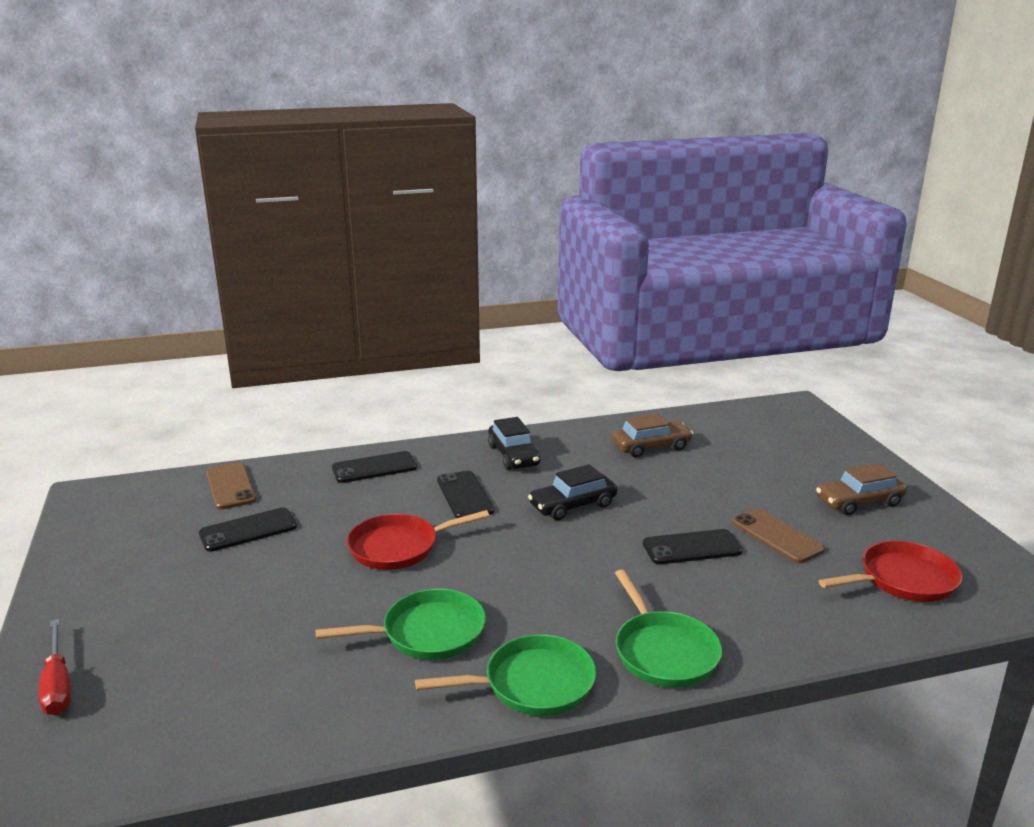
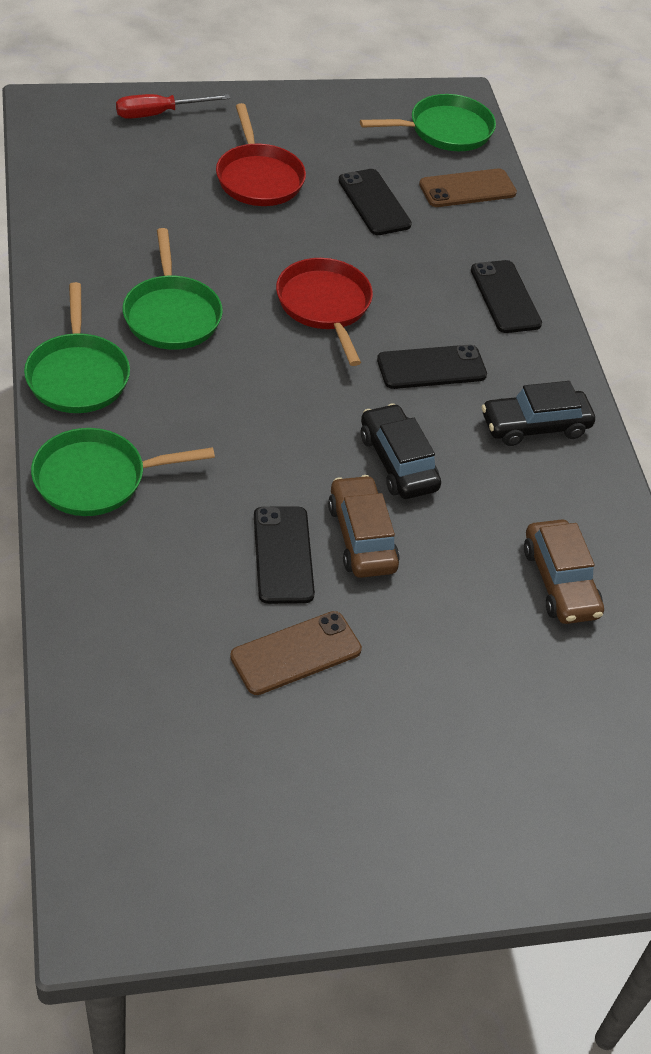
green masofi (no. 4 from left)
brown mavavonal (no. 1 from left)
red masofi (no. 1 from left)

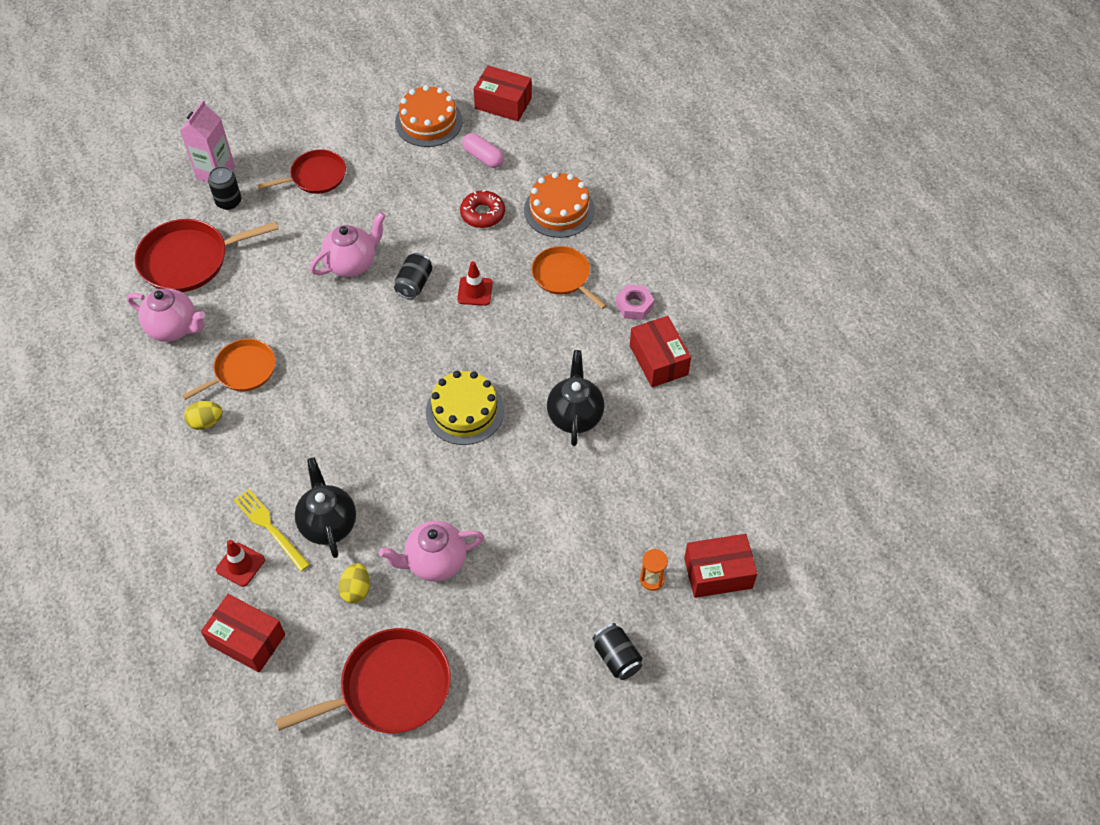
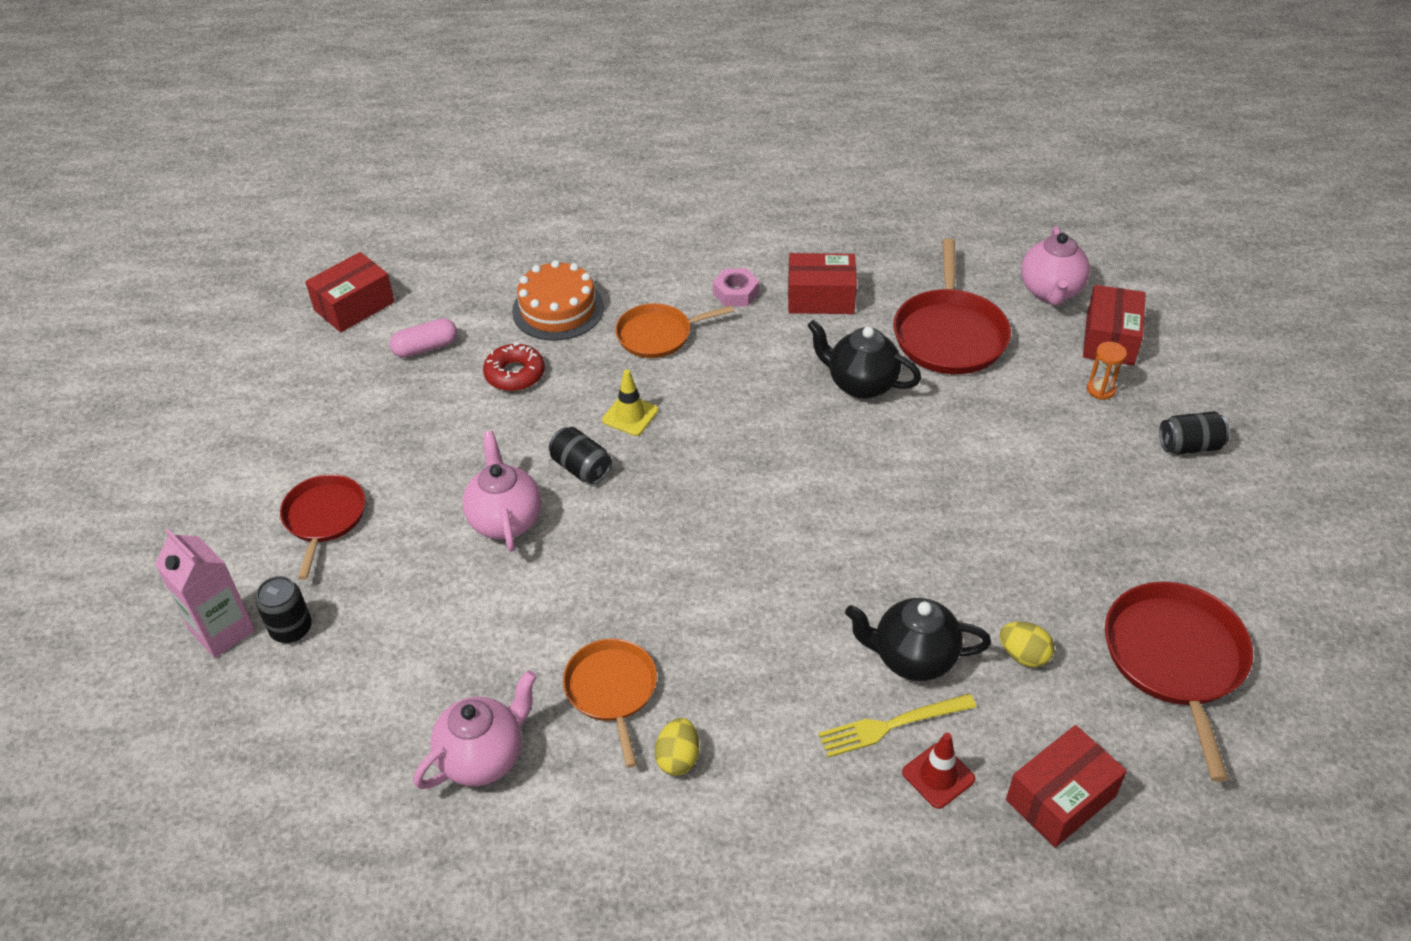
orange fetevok (no. 1 from left in the first image)
yellow fetevok
red masofi (no. 2 from left)
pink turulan (no. 3 from left)
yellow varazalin

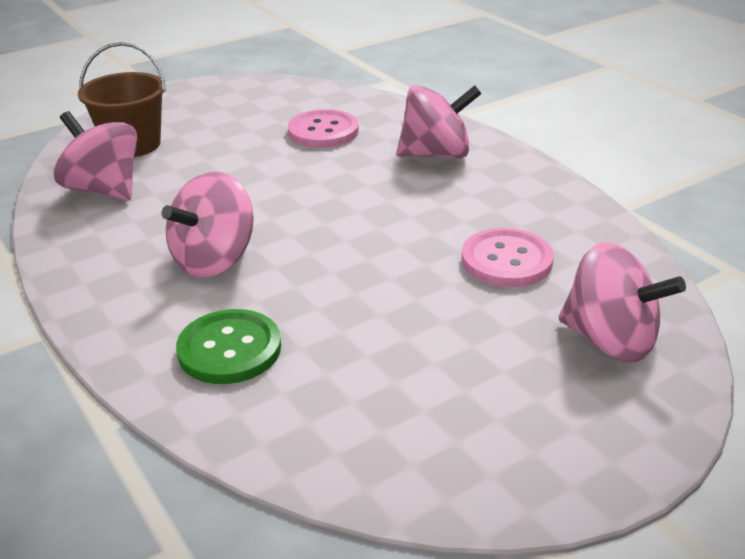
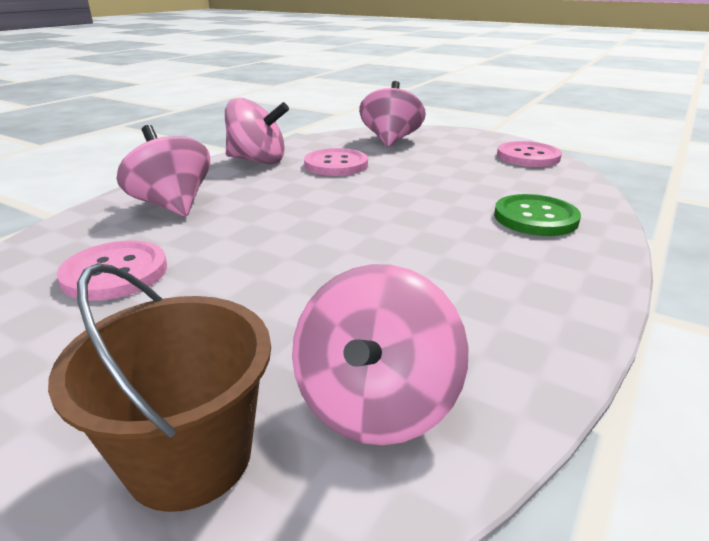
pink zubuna (no. 3 from left)
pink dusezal (no. 2 from left)

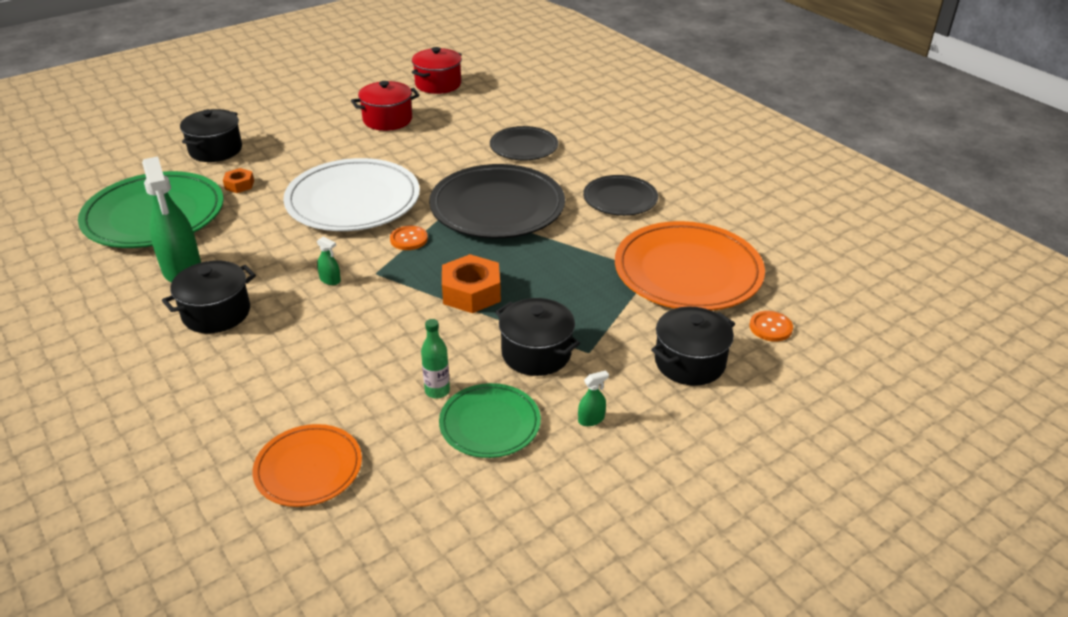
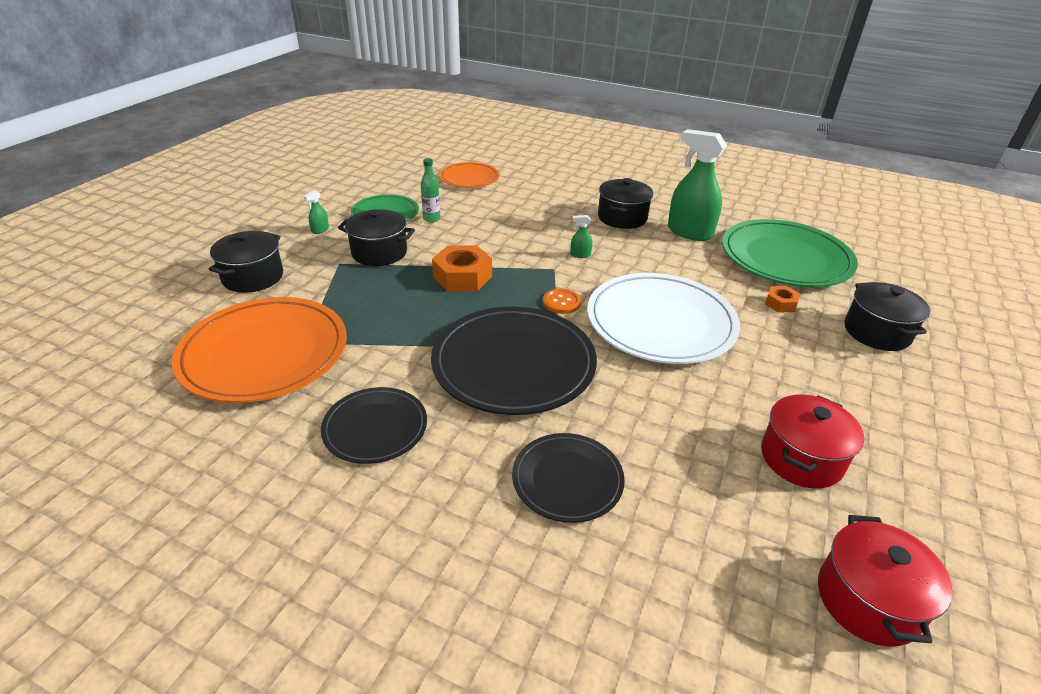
orange zubuna (no. 2 from left in the first image)

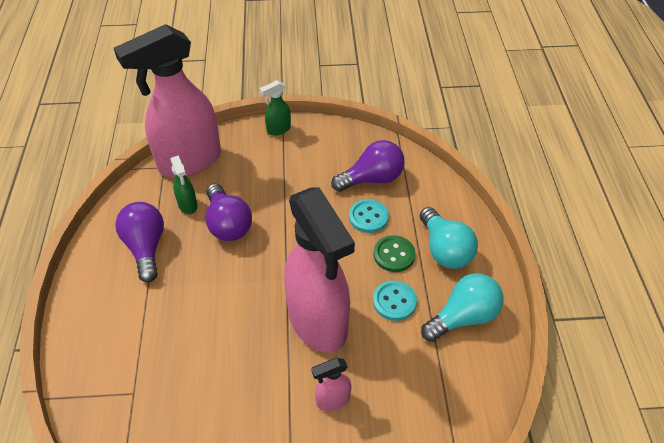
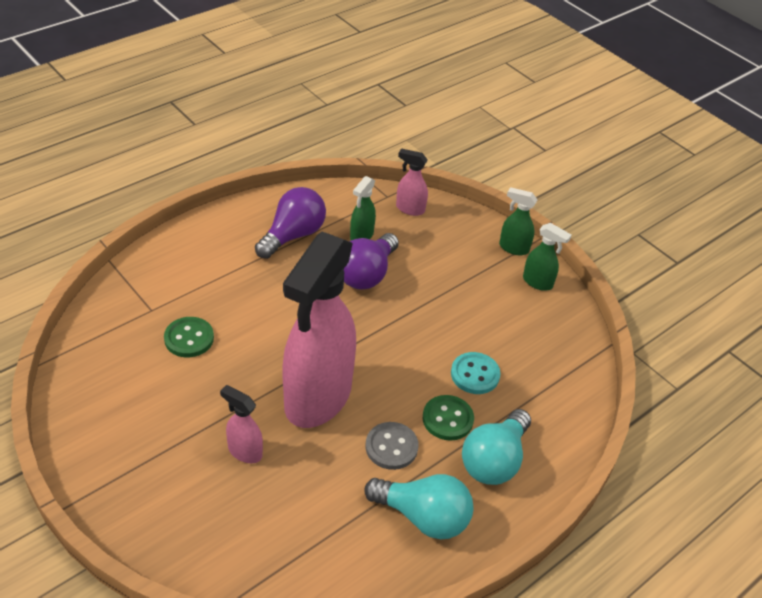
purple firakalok (no. 3 from left in the first image)
green zubuna (no. 1 from left)
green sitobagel (no. 3 from left)
grey zubuna
pink sitobagel (no. 3 from left)

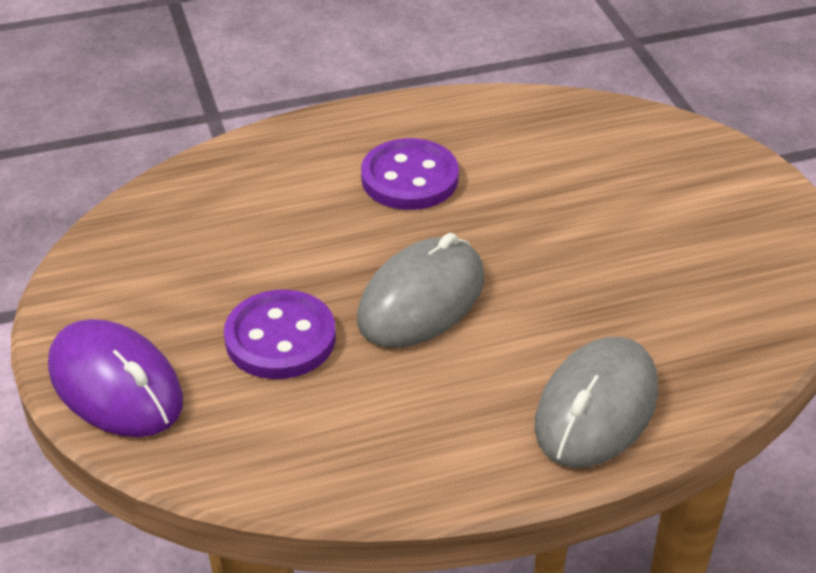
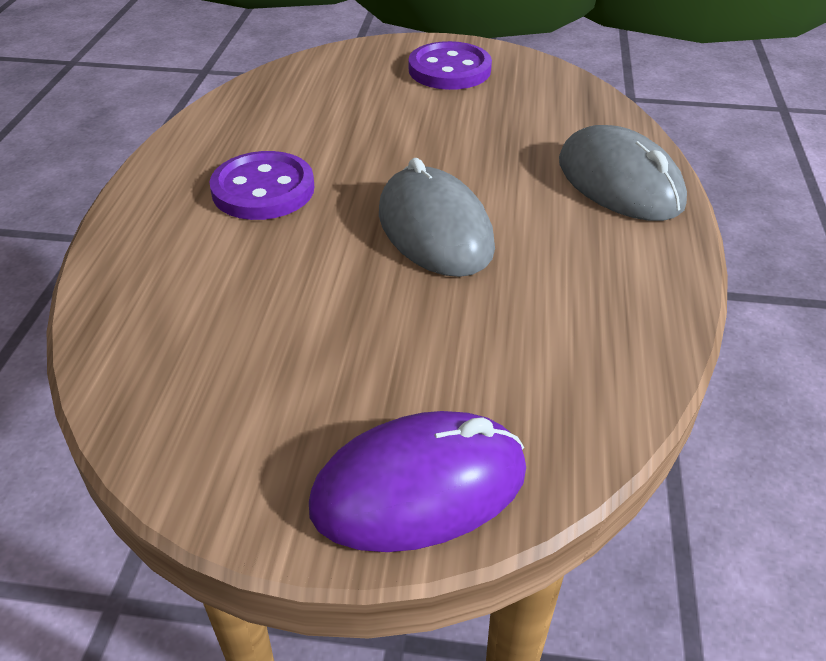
purple zubuna (no. 2 from left)

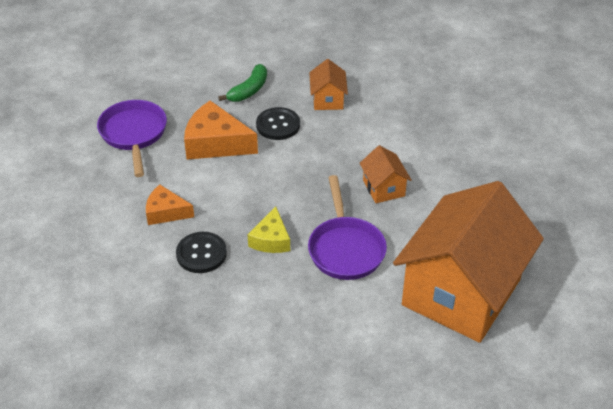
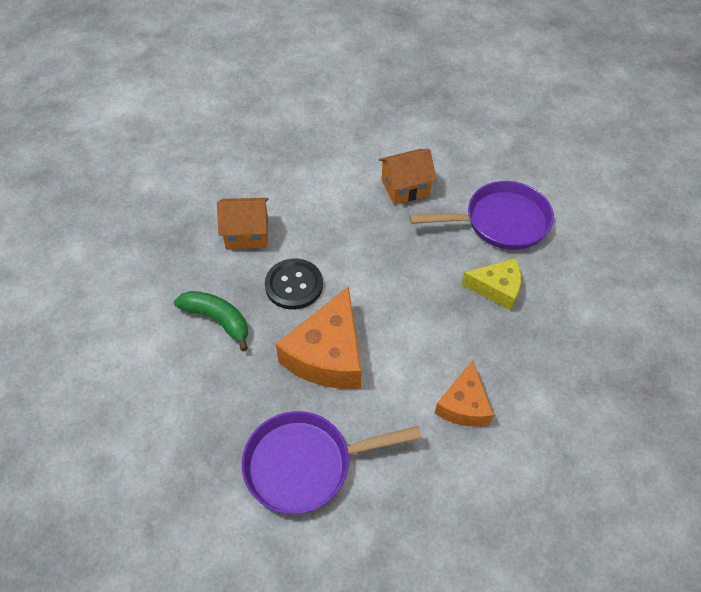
black zubuna (no. 1 from left in the first image)
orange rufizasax (no. 3 from left in the first image)

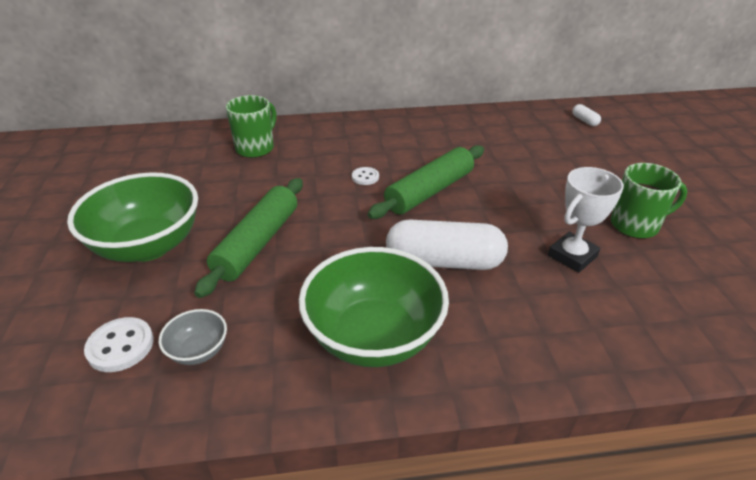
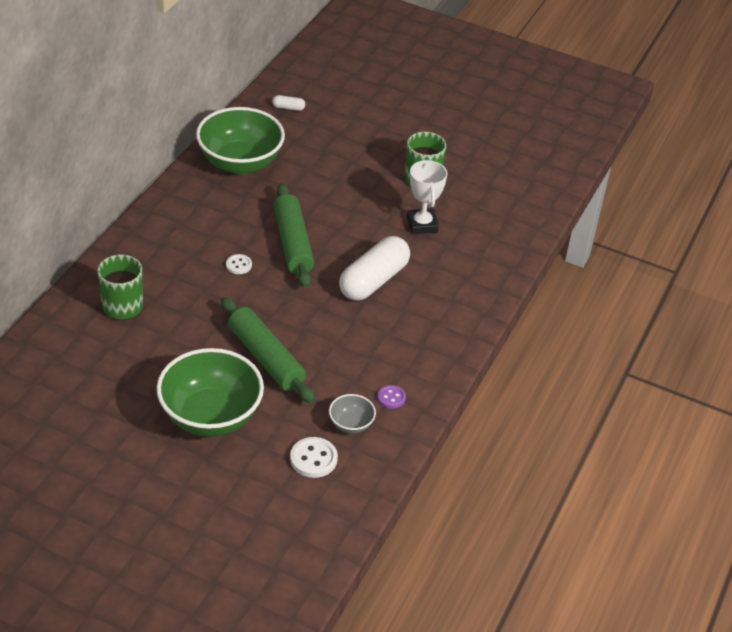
purple zubuna
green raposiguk (no. 2 from left)

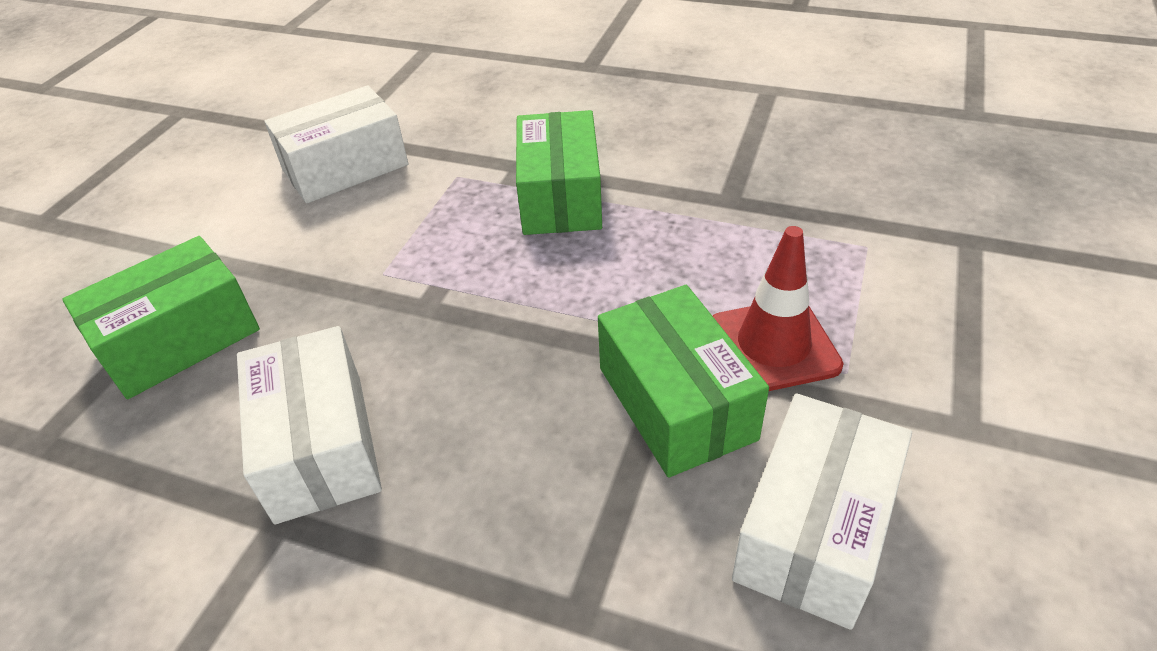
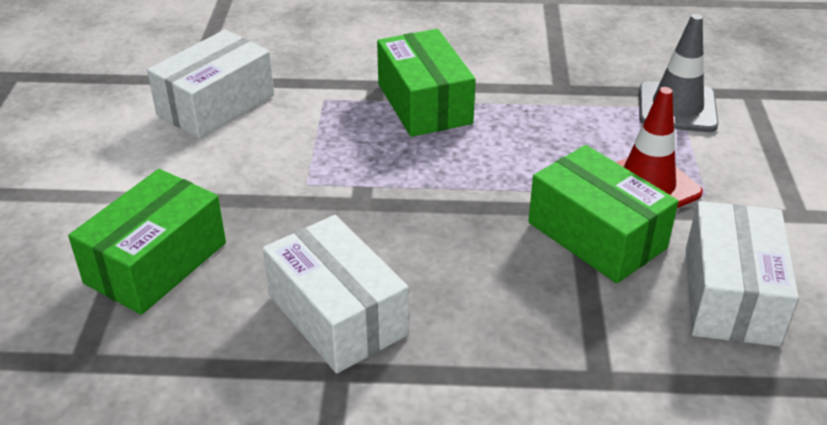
grey varazalin

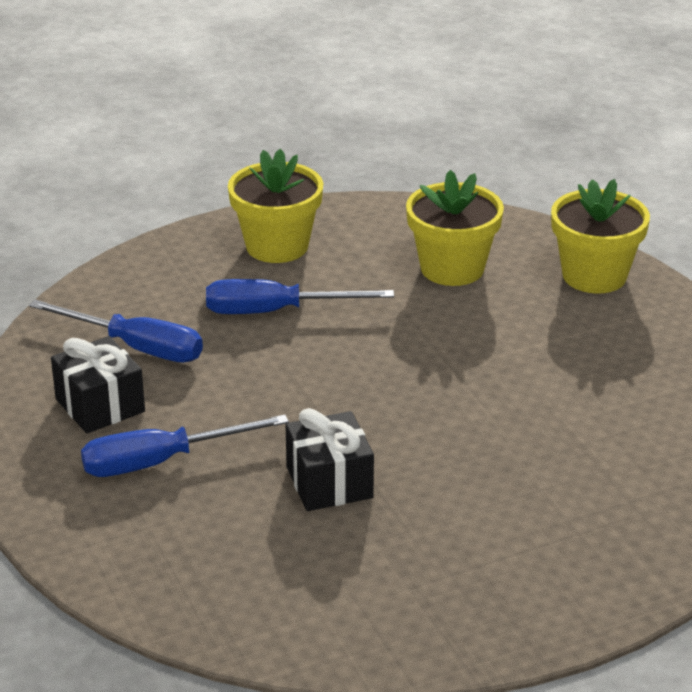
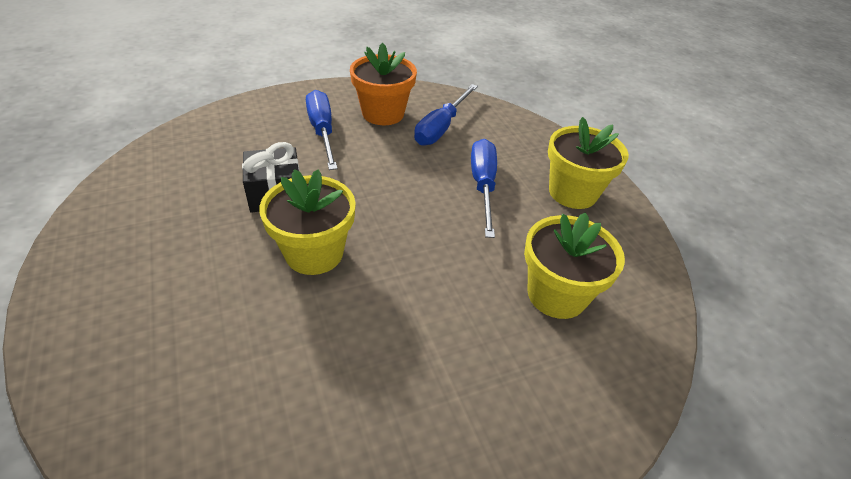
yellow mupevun (no. 1 from left)
orange mupevun

